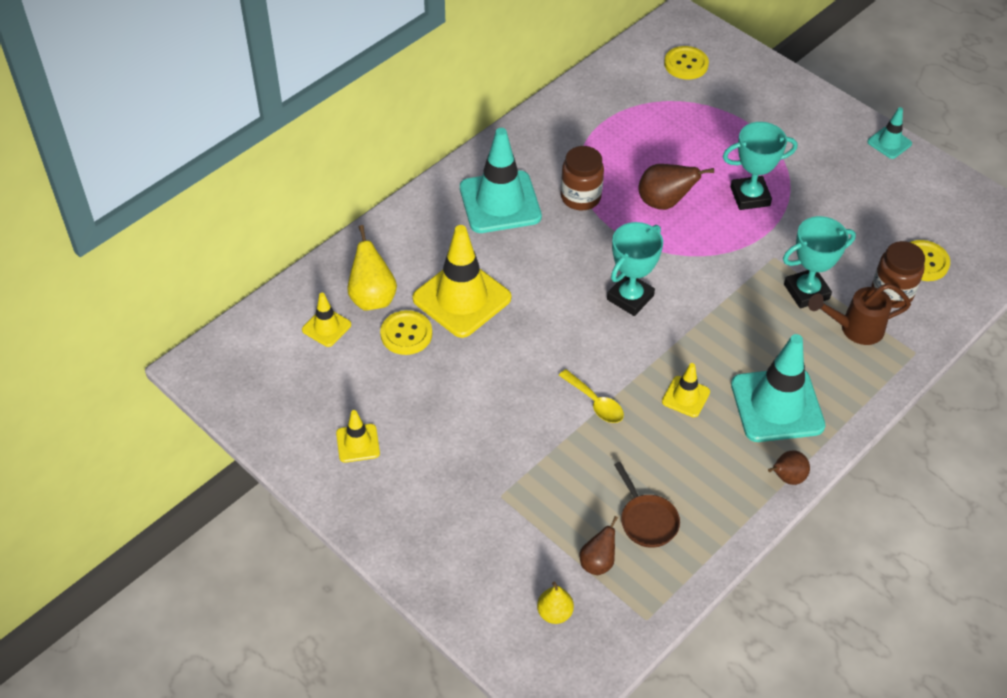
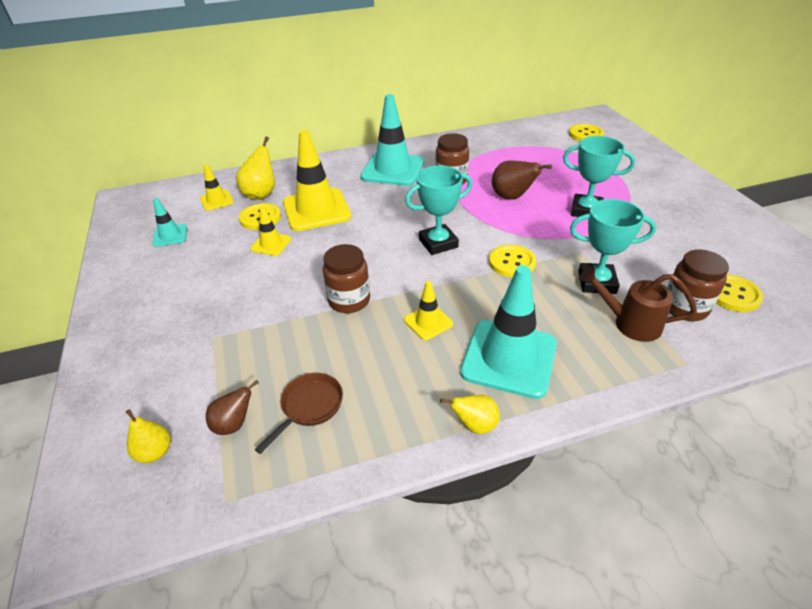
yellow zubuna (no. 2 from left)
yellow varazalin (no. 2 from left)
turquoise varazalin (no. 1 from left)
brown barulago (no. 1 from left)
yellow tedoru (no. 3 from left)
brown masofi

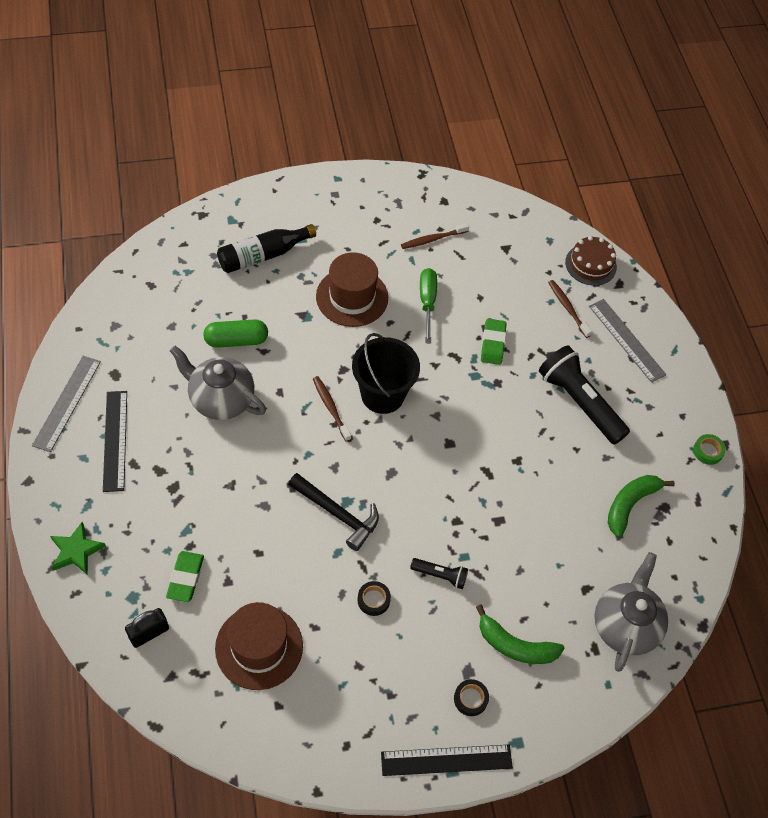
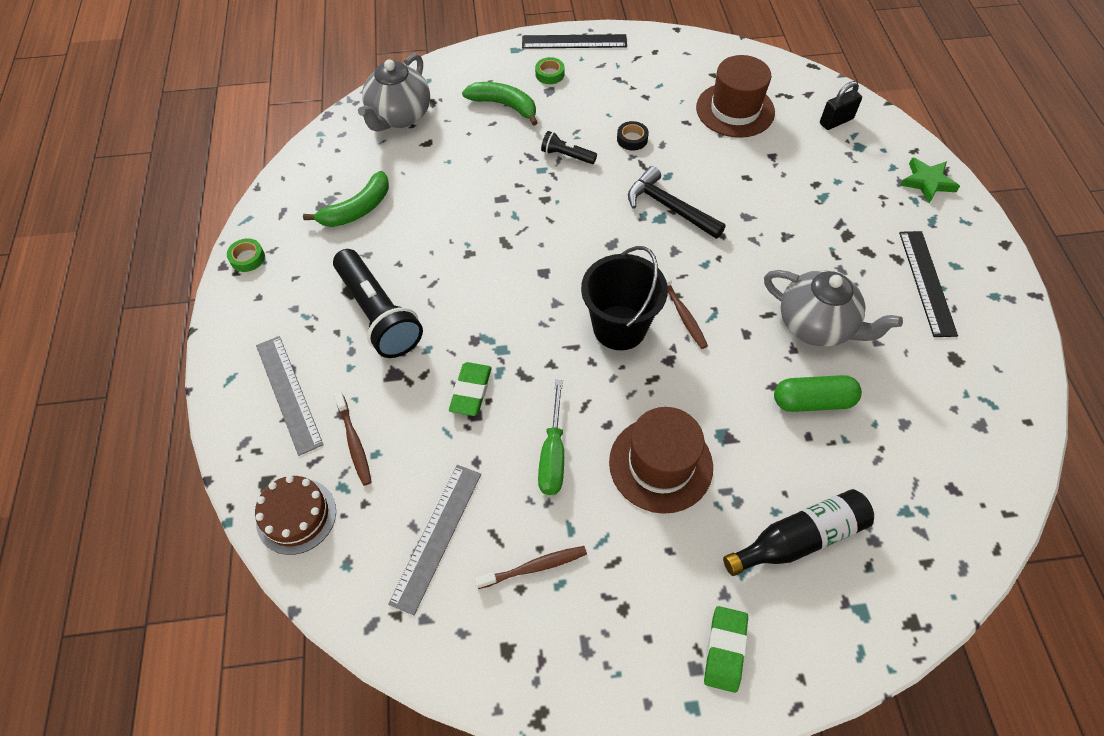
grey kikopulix (no. 2 from left)
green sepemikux (no. 2 from left)
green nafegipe (no. 2 from left)

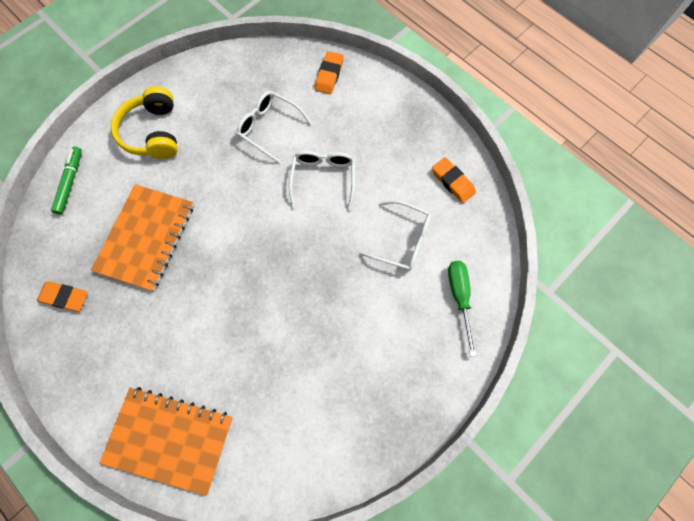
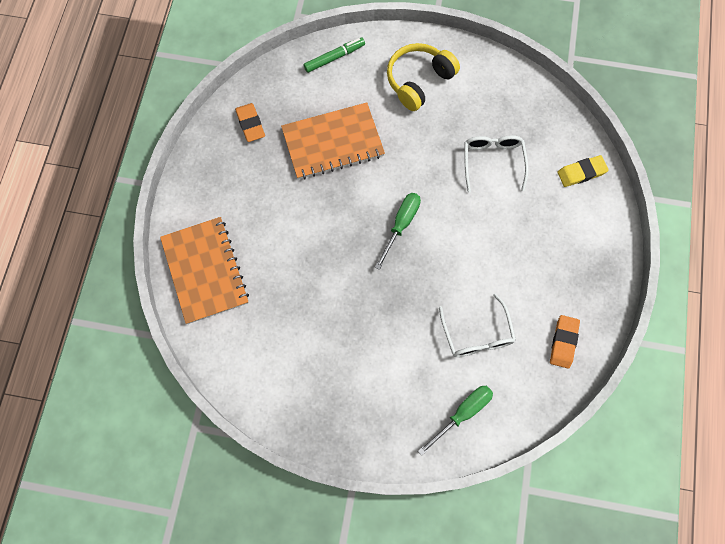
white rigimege (no. 2 from left in the first image)
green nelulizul (no. 1 from left)
yellow sepemikux

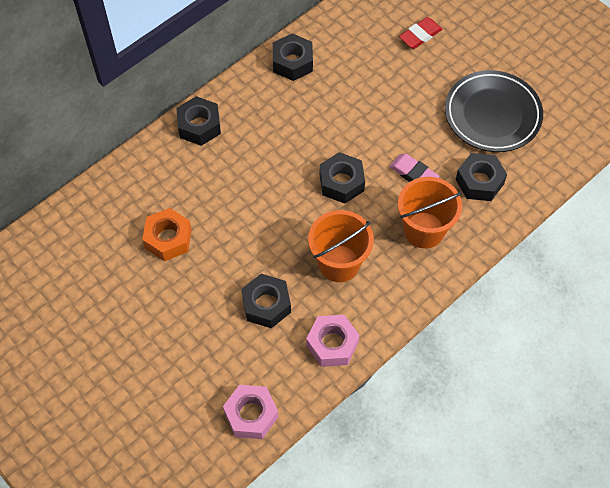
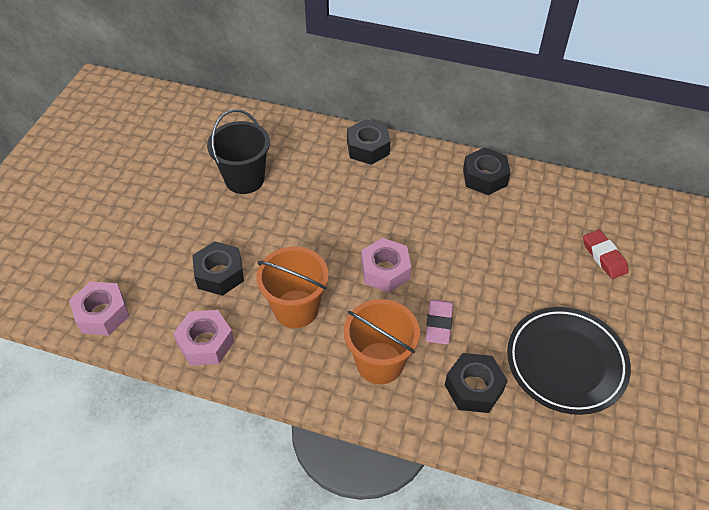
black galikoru
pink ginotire (no. 3 from left)
red sepemikux

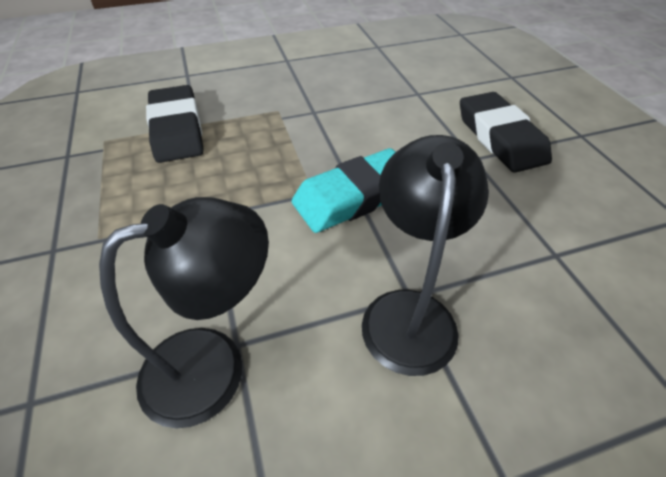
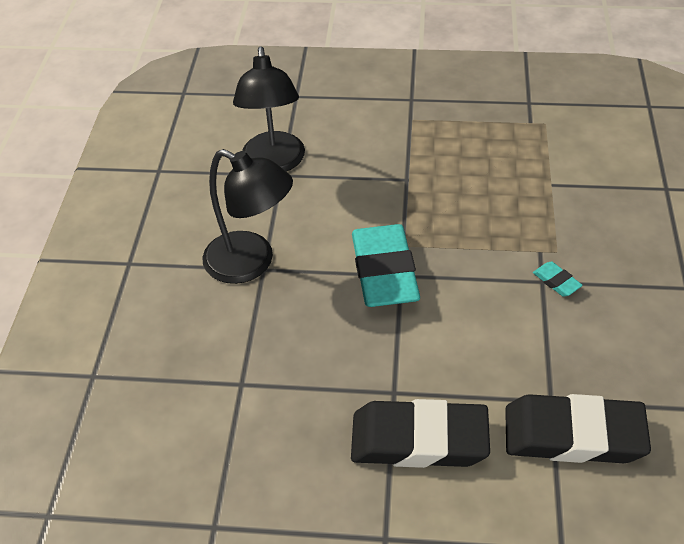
turquoise sepemikux (no. 2 from left)
black sepemikux (no. 2 from left)

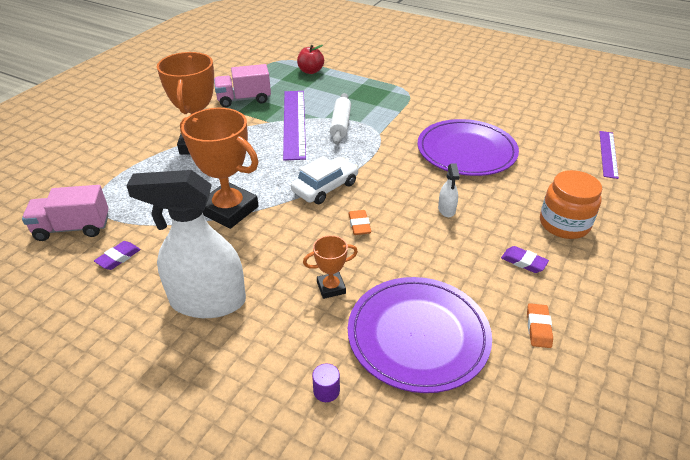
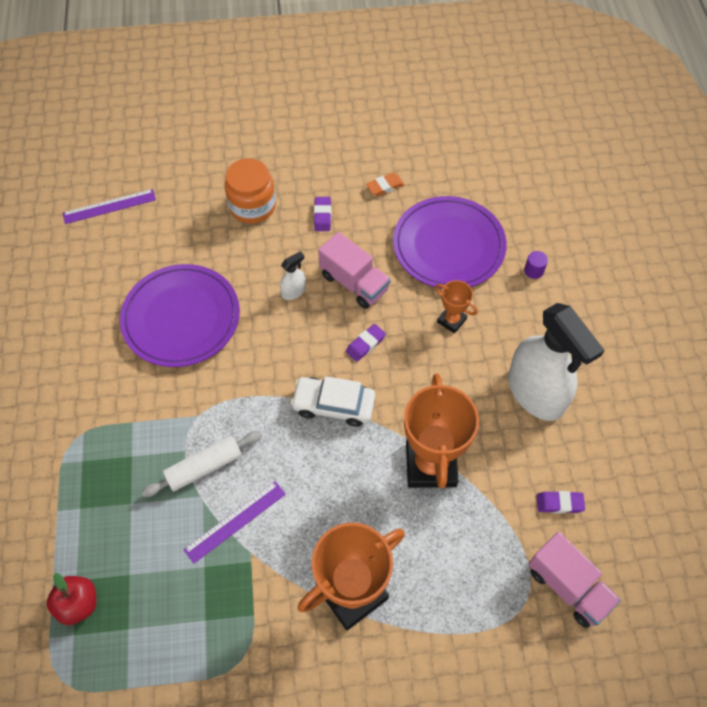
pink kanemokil (no. 1 from left)
purple sepemikux (no. 2 from left)
purple kikopulix (no. 2 from left)

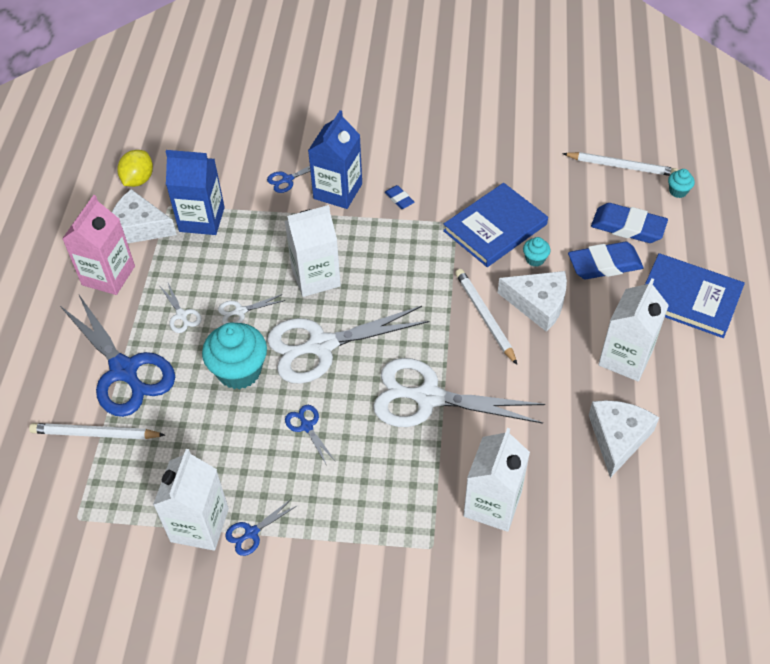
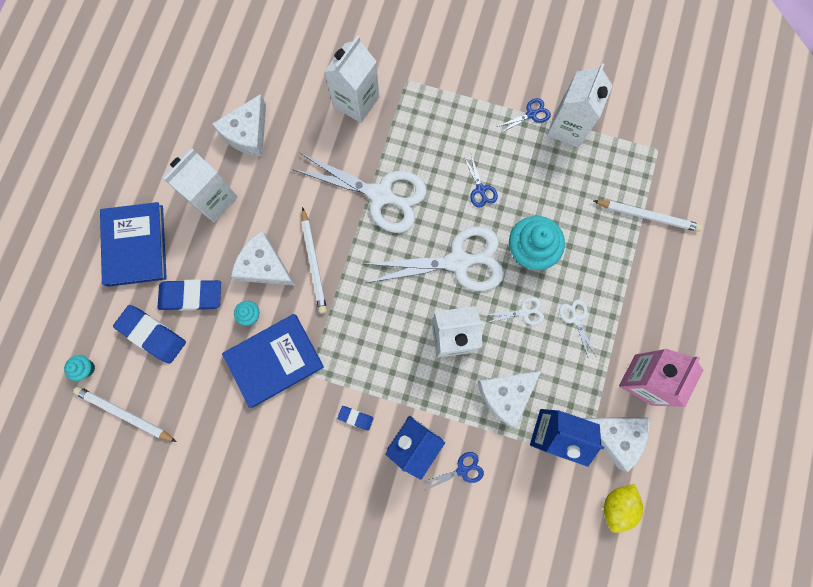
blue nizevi (no. 1 from left in the first image)
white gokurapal (no. 3 from left)
blue sepemikux (no. 3 from left)
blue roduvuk (no. 1 from left)

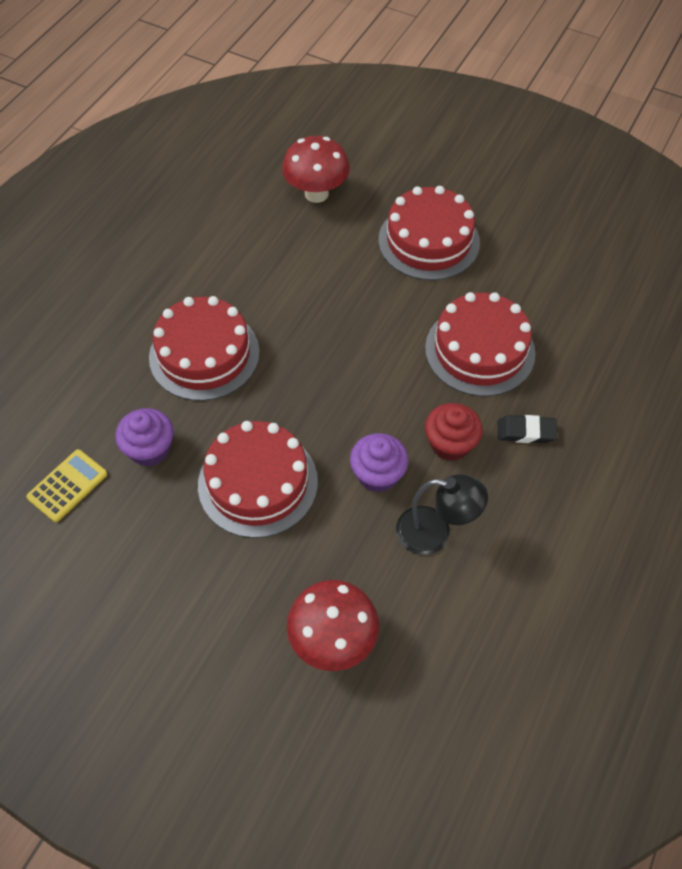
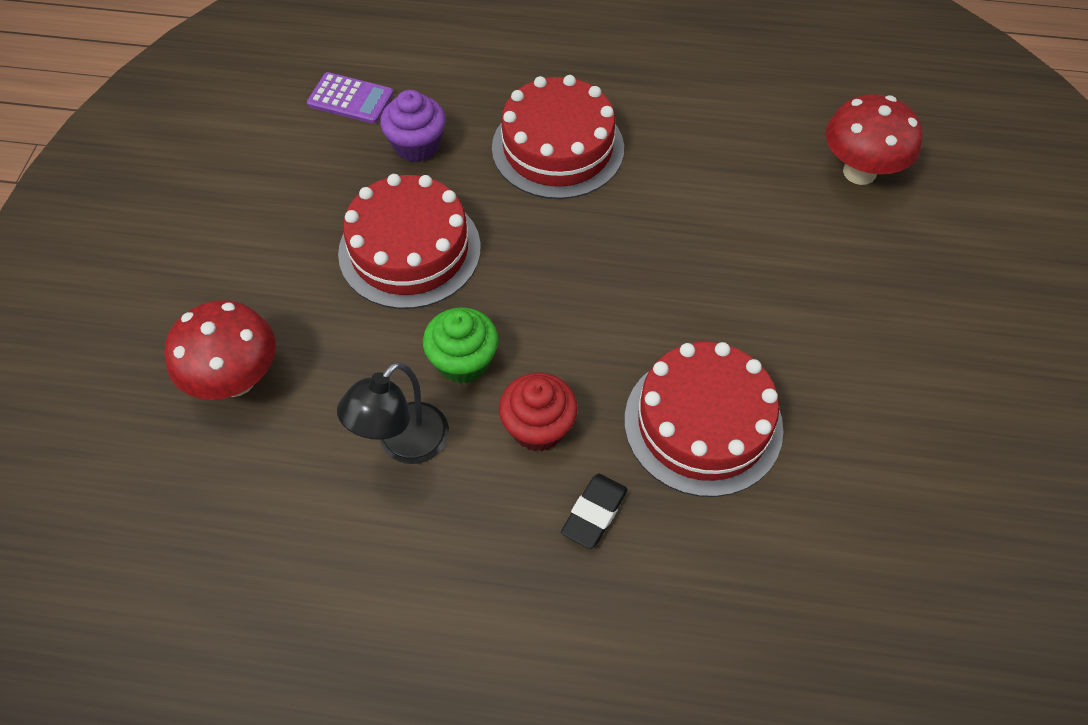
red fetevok (no. 3 from left in the first image)
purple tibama
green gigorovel
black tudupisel
black sepemikux

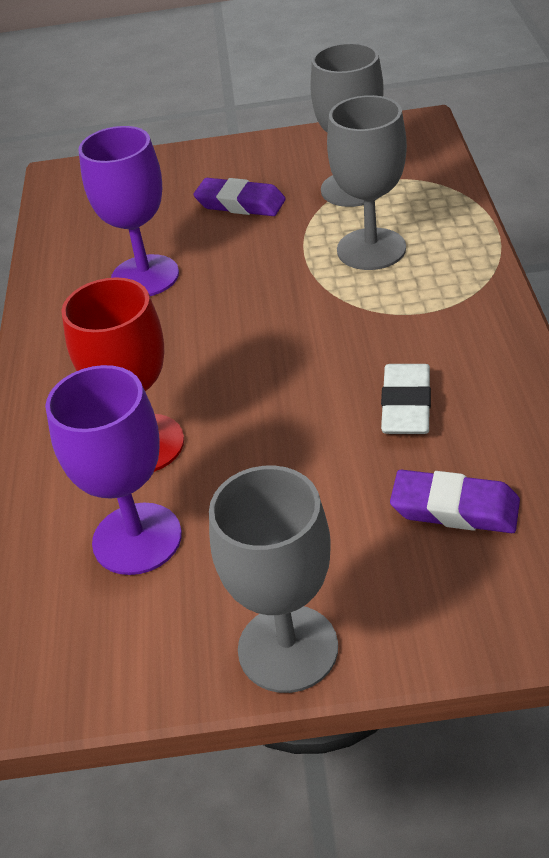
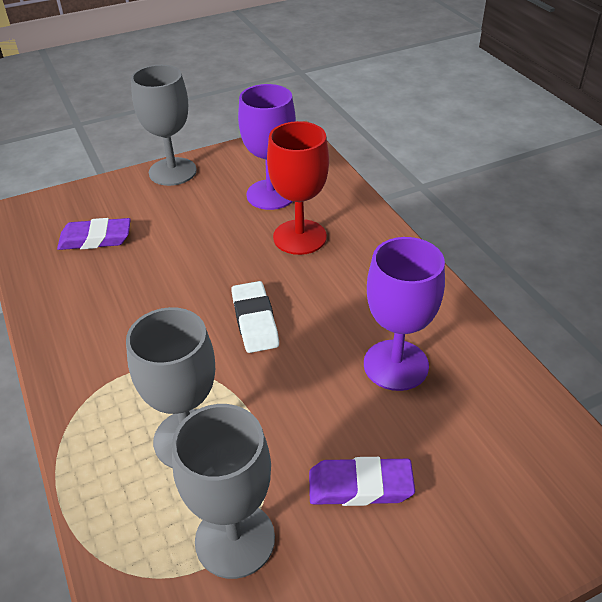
white sepemikux

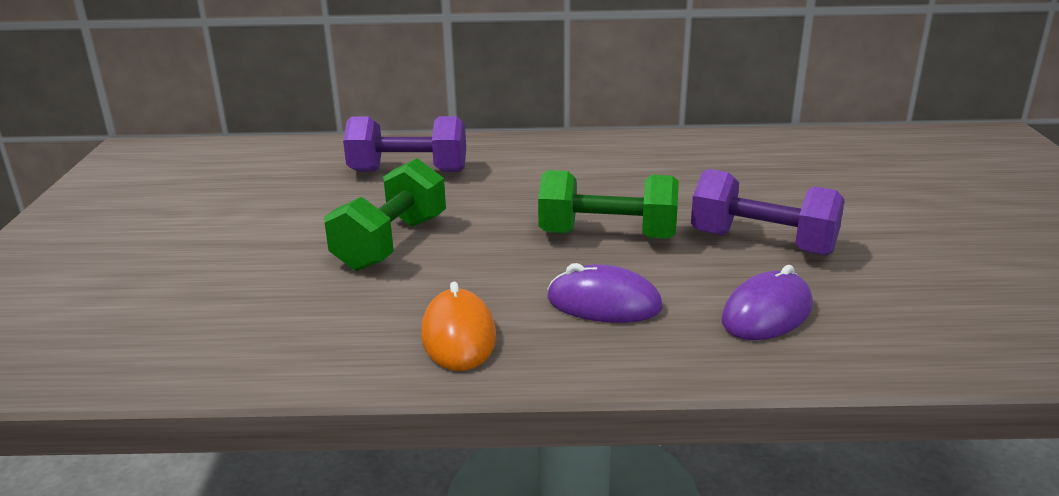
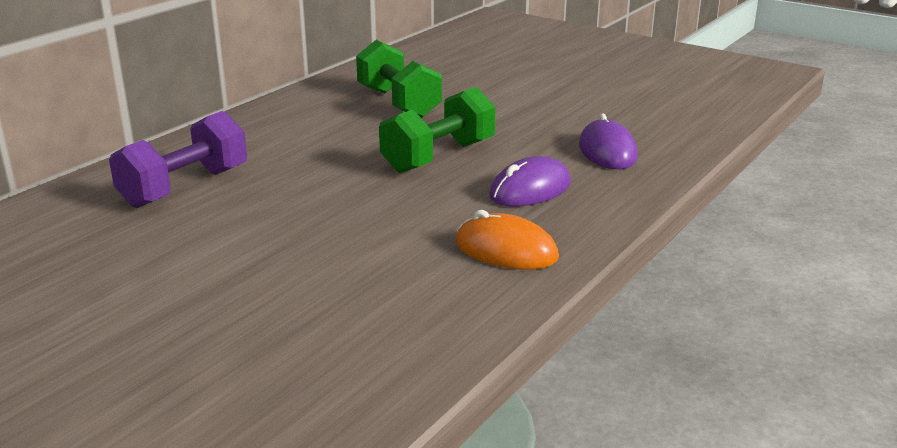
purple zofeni (no. 2 from left in the first image)
green zofeni (no. 1 from left)

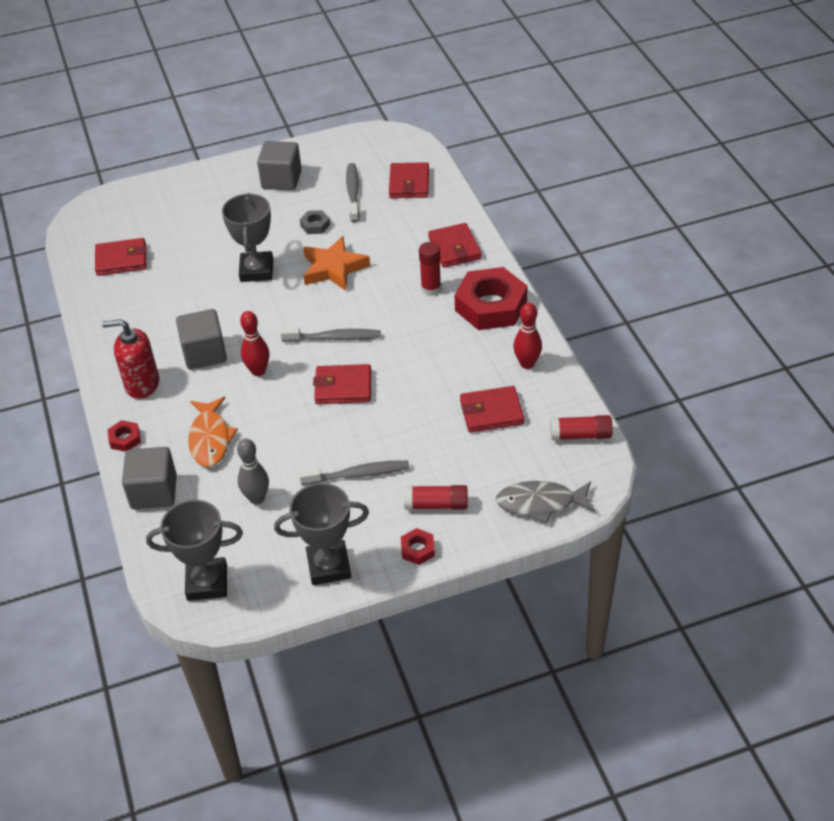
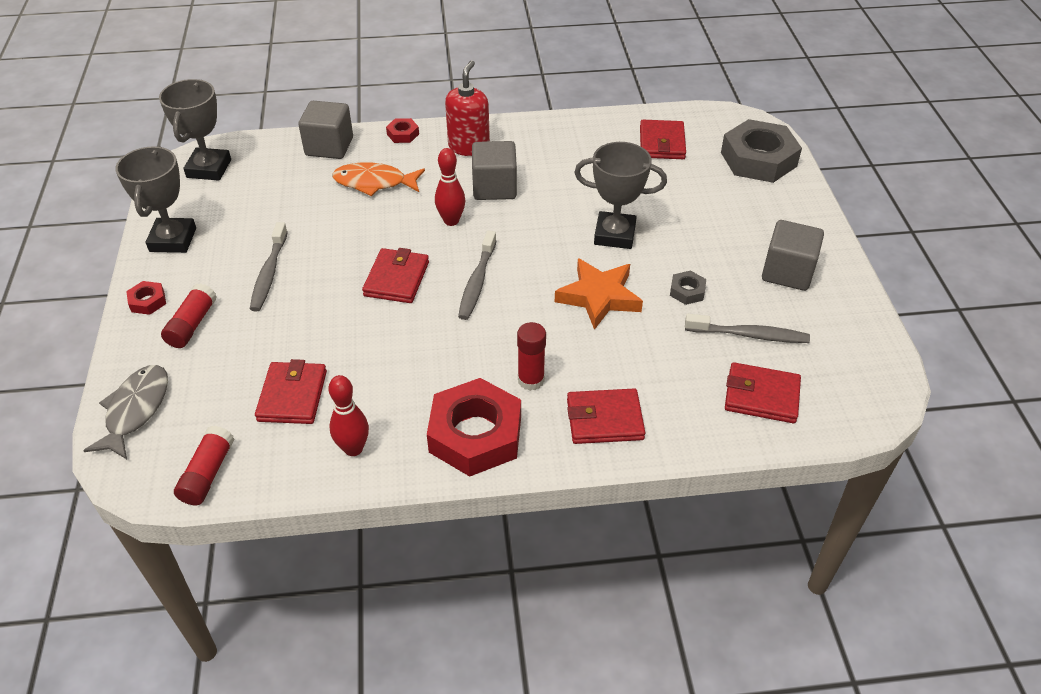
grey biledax
grey ginotire (no. 2 from left)

